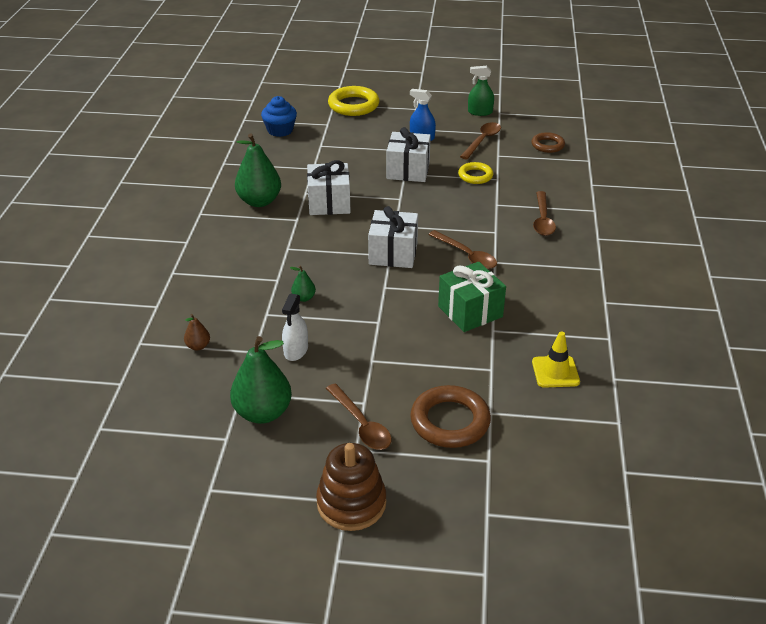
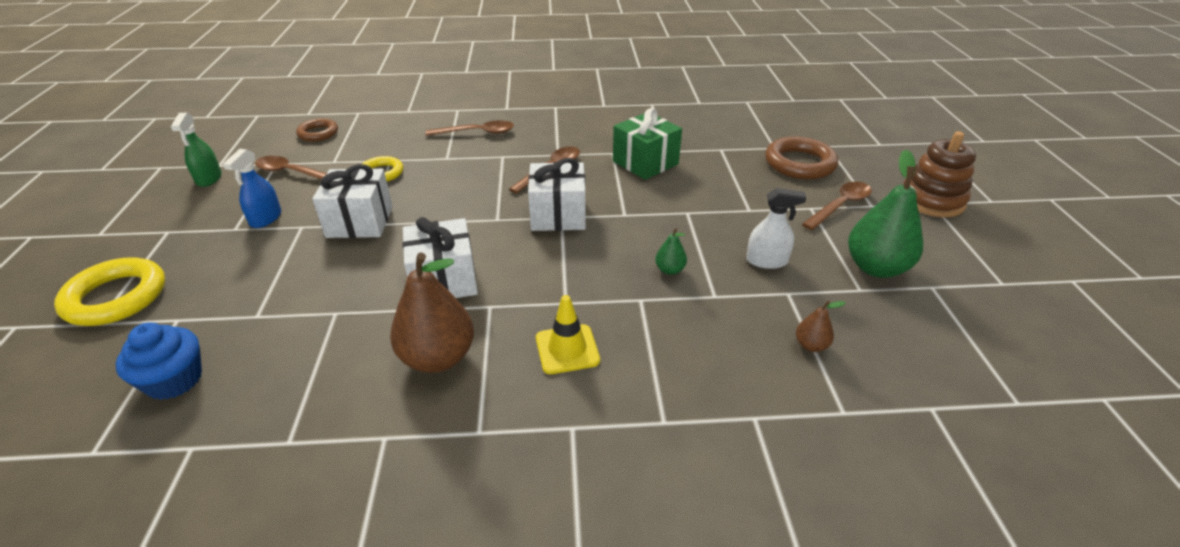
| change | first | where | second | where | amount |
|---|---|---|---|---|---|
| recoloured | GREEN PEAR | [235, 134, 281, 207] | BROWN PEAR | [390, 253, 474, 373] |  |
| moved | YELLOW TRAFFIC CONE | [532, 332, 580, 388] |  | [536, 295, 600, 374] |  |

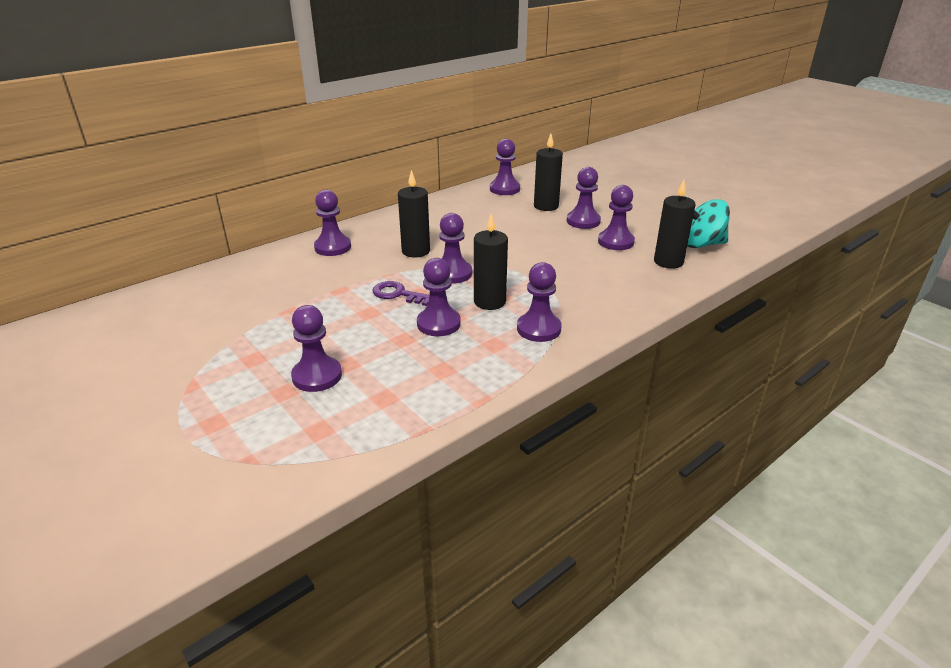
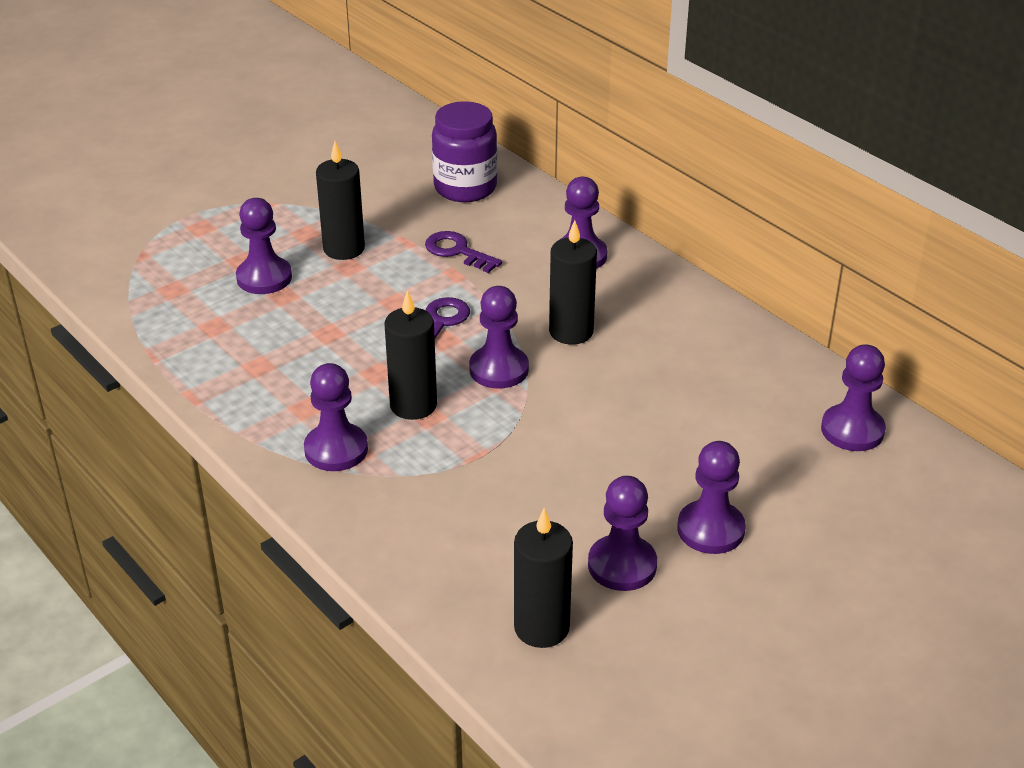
| change | first | where | second | where | amount |
|---|---|---|---|---|---|
| removed | PURPLE PAWN | [417, 258, 461, 336] |  |  |  |
| moved | BLACK CANDLE | [534, 133, 563, 211] |  | [316, 141, 365, 260] |  |
| removed | TURQUOISE SPINNING TOP | [687, 199, 730, 248] |  |  |  |
| added |  |  | PURPLE KEY | [425, 231, 502, 273] |  |
| added |  |  | PURPLE JAR | [432, 101, 497, 202] |  |

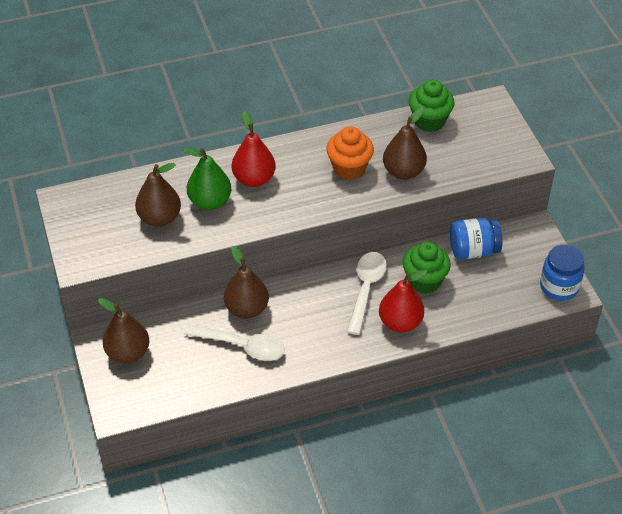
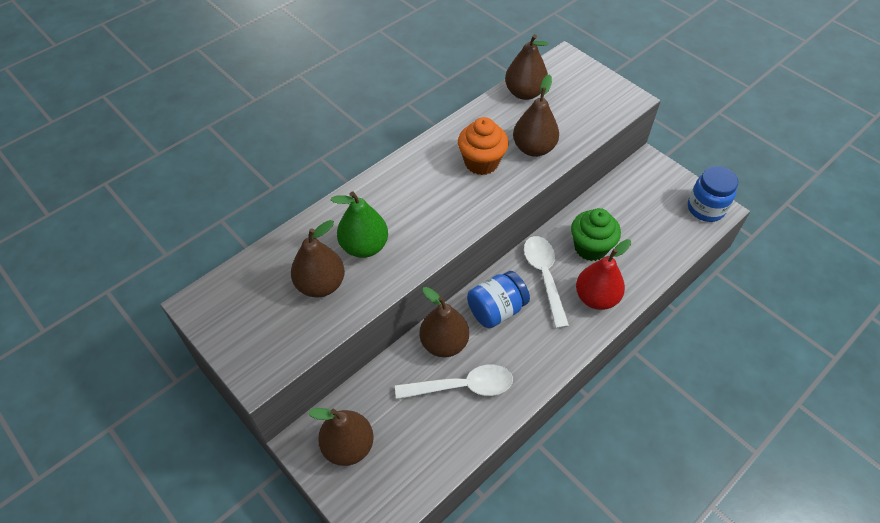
| change | first | where | second | where | amount |
|---|---|---|---|---|---|
| removed | RED PEAR | [232, 111, 276, 187] |  |  |  |
| replaced | GREEN CUPCAKE | [409, 79, 455, 132] | BROWN PEAR | [505, 34, 548, 100] |  |
| moved | BLUE JAR | [450, 218, 502, 260] |  | [467, 271, 530, 328] |  |

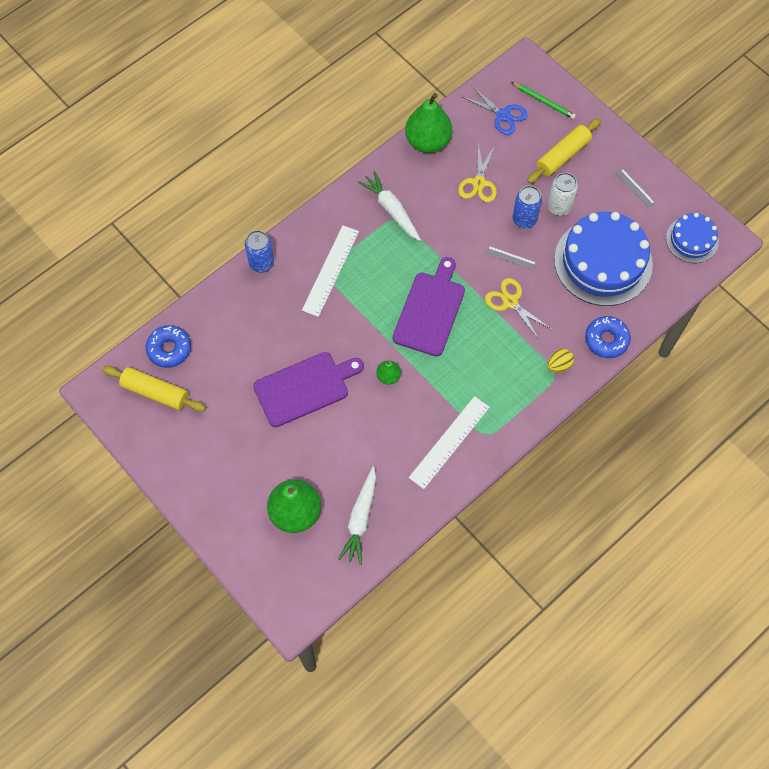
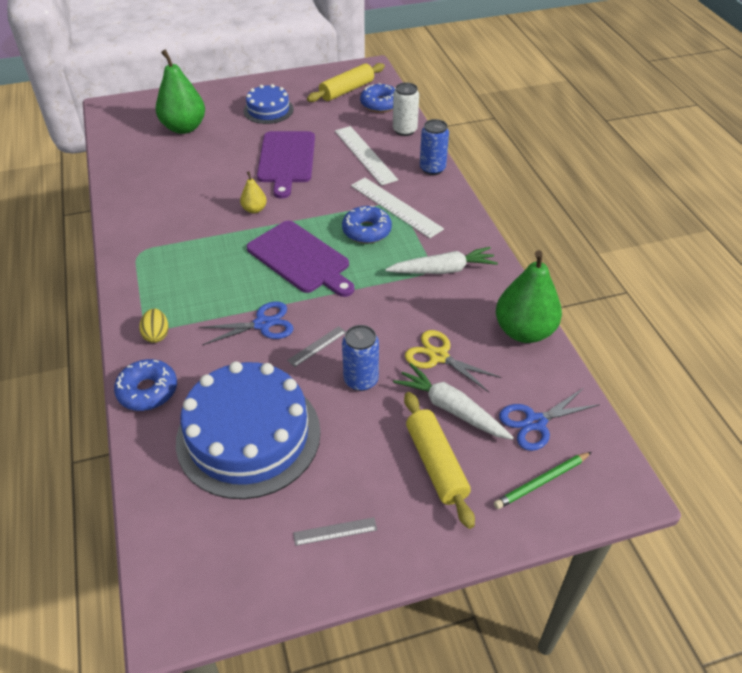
| change | first | where | second | where | amount |
|---|---|---|---|---|---|
| moved | WHITE CARROT | [338, 467, 376, 565] |  | [393, 363, 514, 440] |  |
| recoloured | GREEN PEAR | [376, 360, 401, 385] | YELLOW PEAR | [240, 171, 267, 213] |  |
| moved | WHITE RULER | [409, 396, 490, 489] |  | [335, 126, 398, 186] |  |
| recoloured | YELLOW SCISSORS | [485, 278, 551, 340] | BLUE SCISSORS | [199, 302, 294, 345] |  |
| moved | WHITE CAN | [547, 173, 578, 216] |  | [393, 82, 419, 136] |  |
| moved | BLUE CAKE | [666, 213, 719, 263] |  | [244, 84, 294, 124] |  |
| added |  |  | BLUE DONUT | [342, 205, 392, 243] |  |

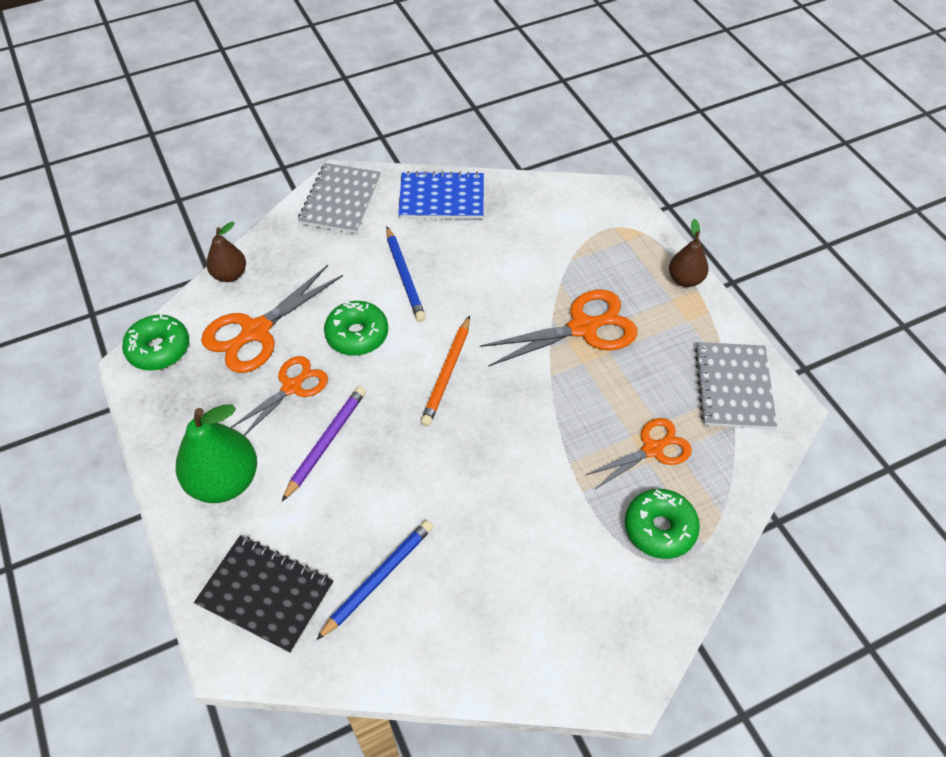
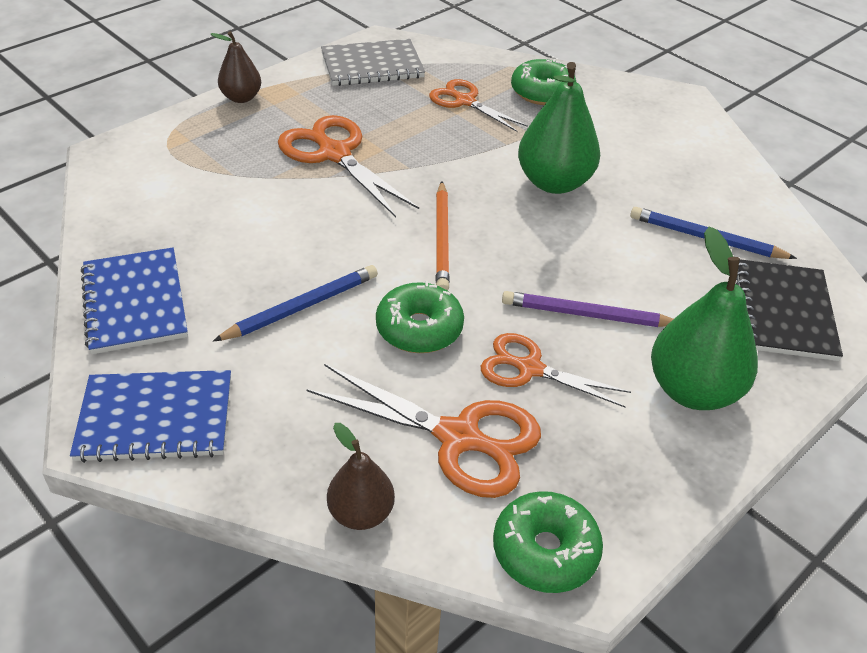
| change | first | where | second | where | amount |
|---|---|---|---|---|---|
| recoloured | GREY NOTEBOOK | [298, 163, 381, 234] | BLUE NOTEBOOK | [70, 370, 231, 463] |  |
| turned | ORANGE PENCIL | [421, 315, 470, 427] |  | [436, 181, 450, 291] | 90 degrees clockwise |
| added |  |  | GREEN PEAR | [518, 62, 600, 194] |  |

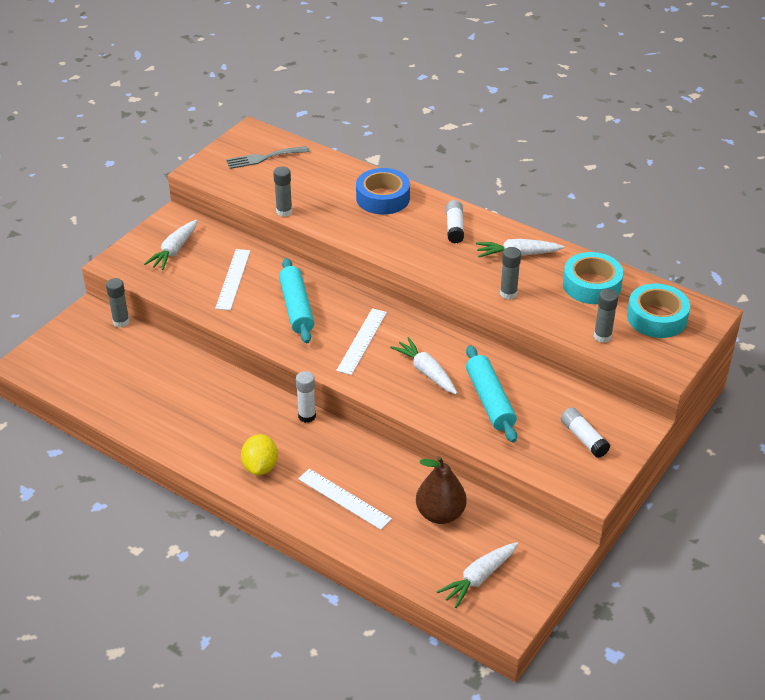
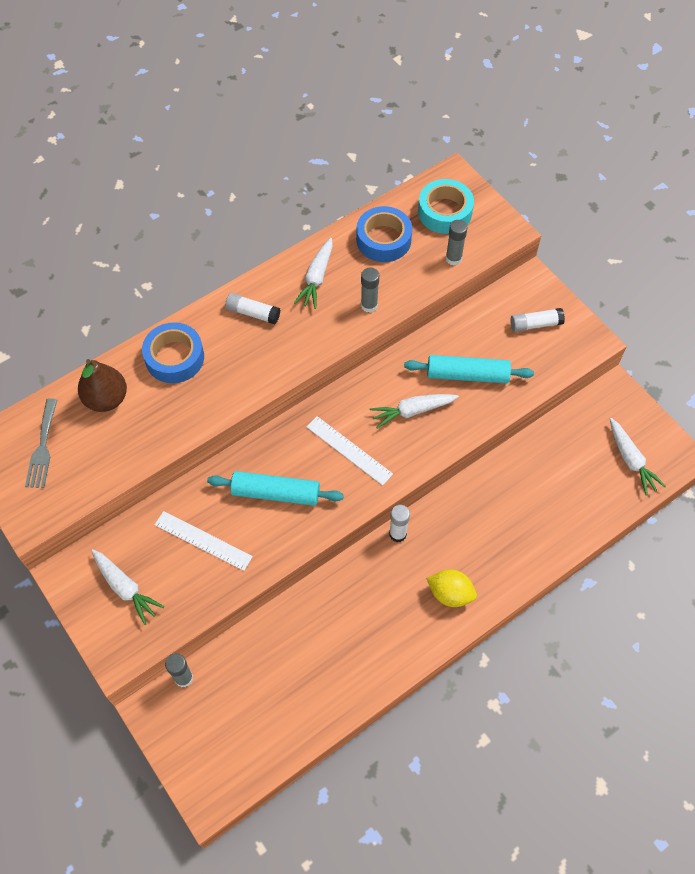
| change | first | where | second | where | amount |
|---|---|---|---|---|---|
| removed | GREY GLUE STICK | [273, 166, 292, 217] |  |  |  |
| removed | WHITE RULER | [298, 469, 392, 530] |  |  |  |
| moved | BROWN PEAR | [416, 456, 467, 524] |  | [78, 359, 127, 412] |  |
| recoloured | TURQUOISE TAPE | [563, 252, 623, 304] | BLUE TAPE | [356, 206, 412, 262] |  |

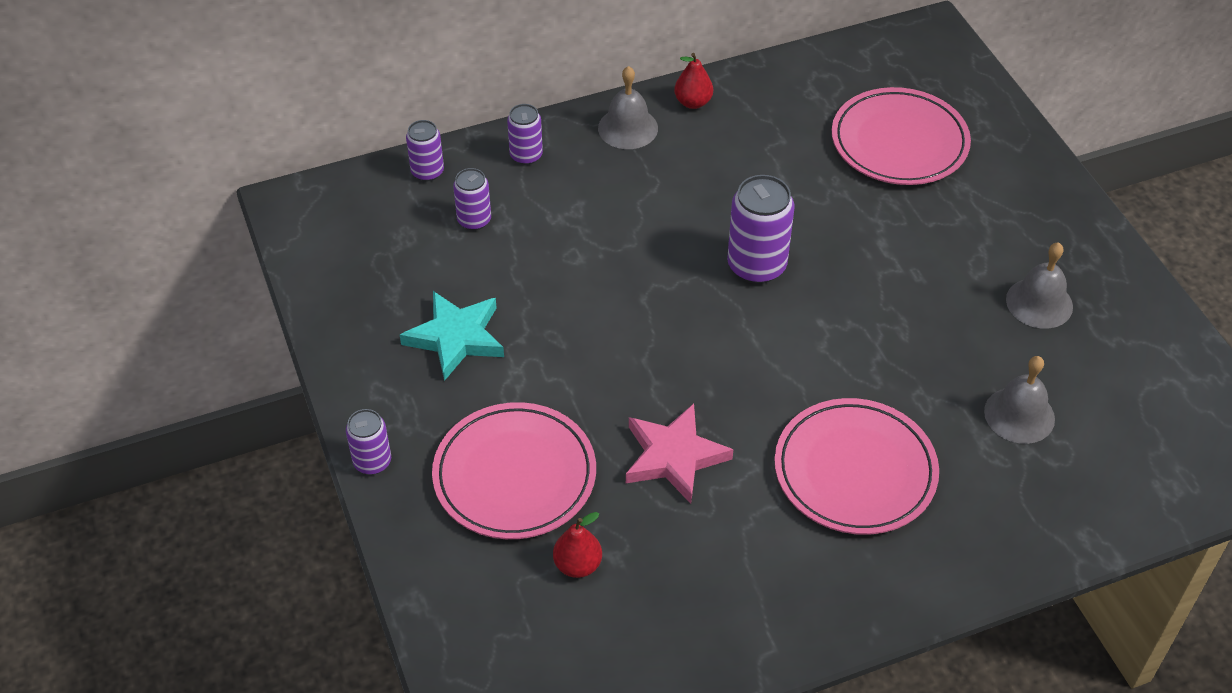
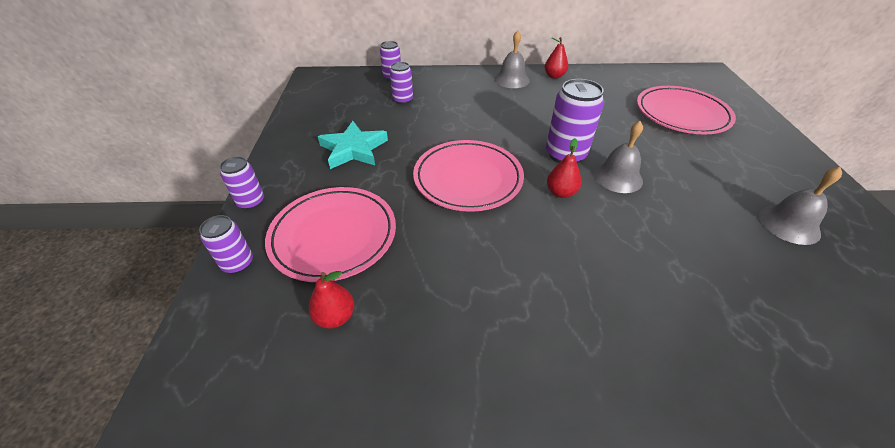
| change | first | where | second | where | amount |
|---|---|---|---|---|---|
| moved | PURPLE CAN | [507, 104, 543, 165] |  | [199, 215, 253, 274] |  |
| removed | PINK STAR | [626, 404, 733, 504] |  |  |  |
| moved | PINK PLATE | [774, 398, 939, 535] |  | [413, 140, 524, 212] |  |
| moved | GREY BELL | [984, 356, 1055, 444] |  | [593, 121, 643, 193] |  |
| added |  |  | RED PEAR | [547, 138, 582, 198] |  |

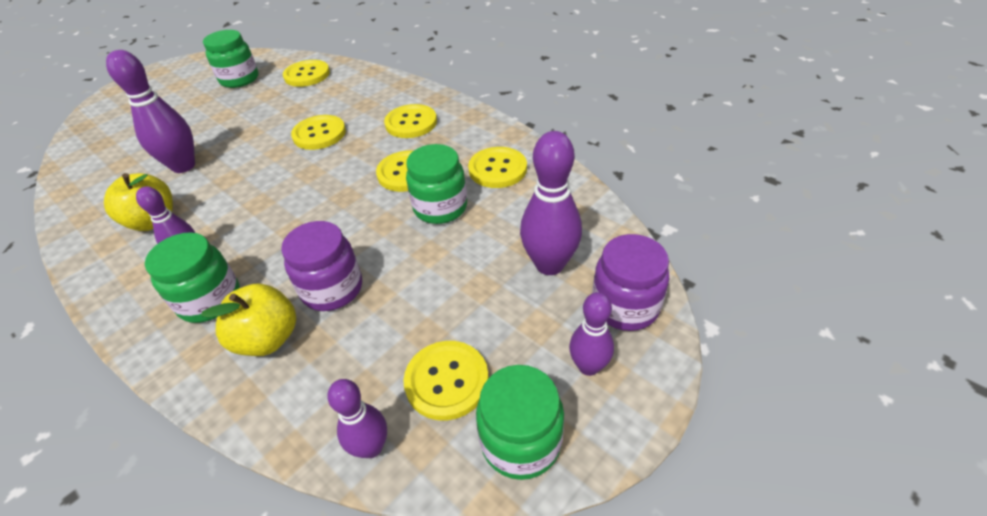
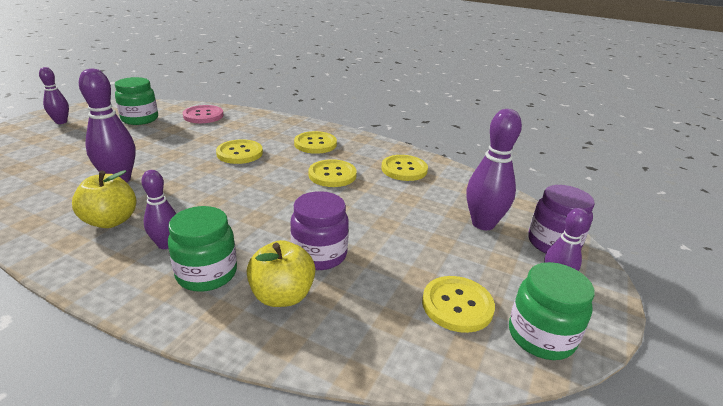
| change | first | where | second | where | amount |
|---|---|---|---|---|---|
| recoloured | YELLOW BUTTON | [283, 60, 330, 87] | PINK BUTTON | [183, 105, 224, 123] |  |
| moved | PURPLE BOWLING PIN | [327, 379, 387, 458] |  | [39, 67, 69, 124] |  |
| removed | GREEN JAR | [406, 144, 467, 224] |  |  |  |

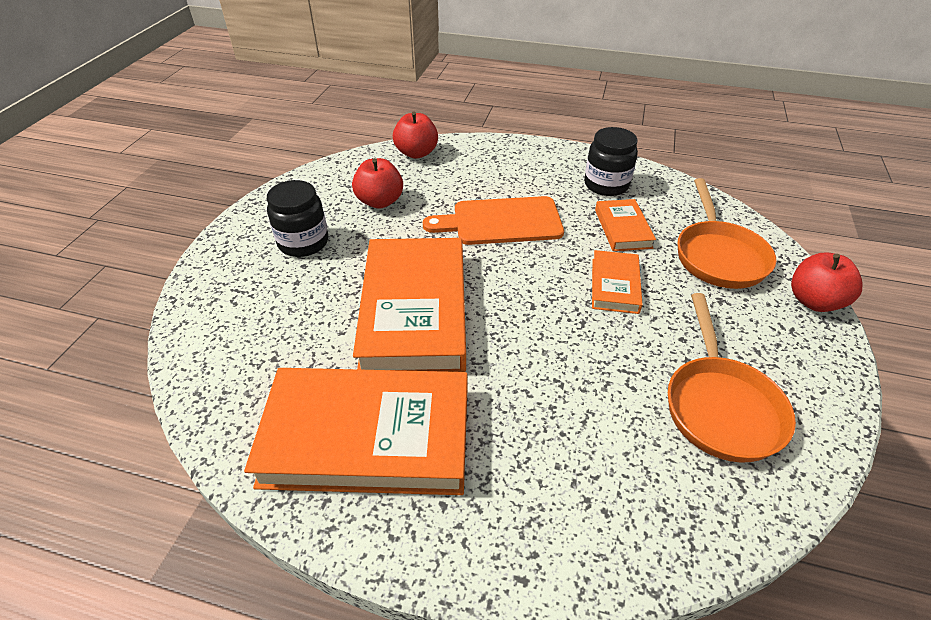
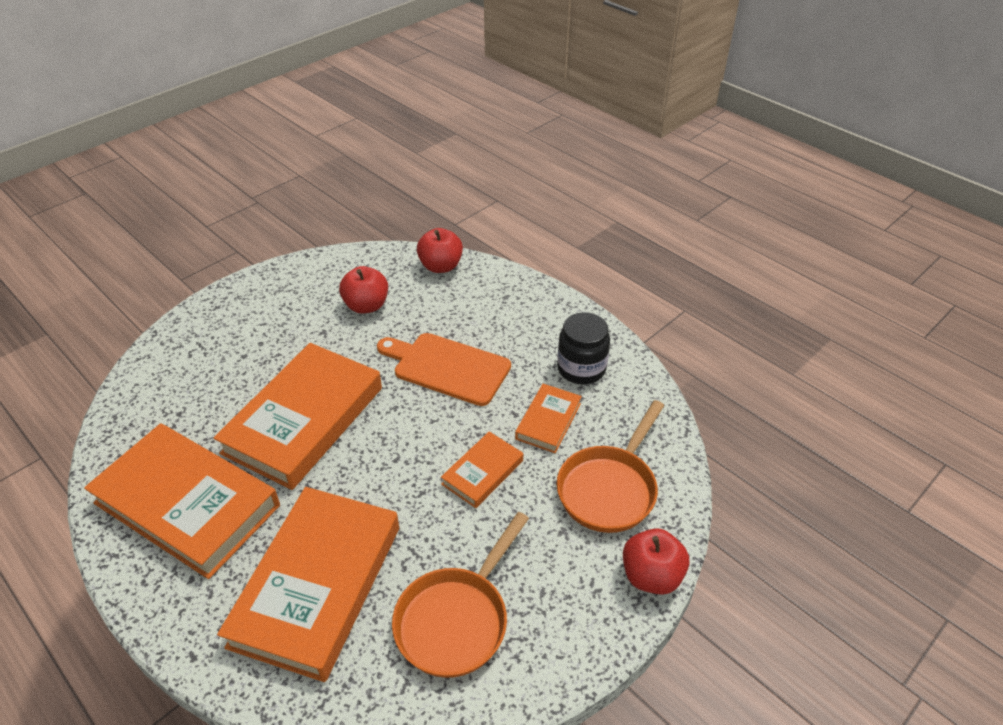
| change | first | where | second | where | amount |
|---|---|---|---|---|---|
| removed | BLACK JAR | [267, 180, 328, 257] |  |  |  |
| added |  |  | ORANGE BOOK | [217, 487, 399, 682] |  |

